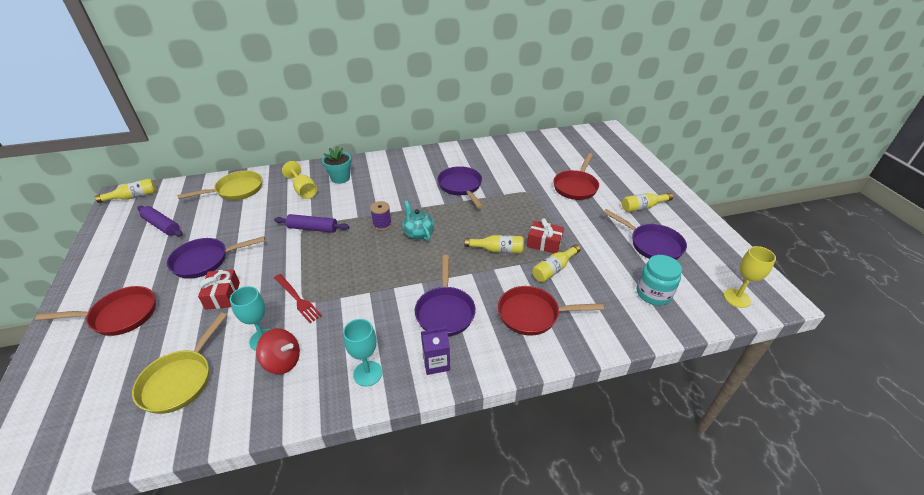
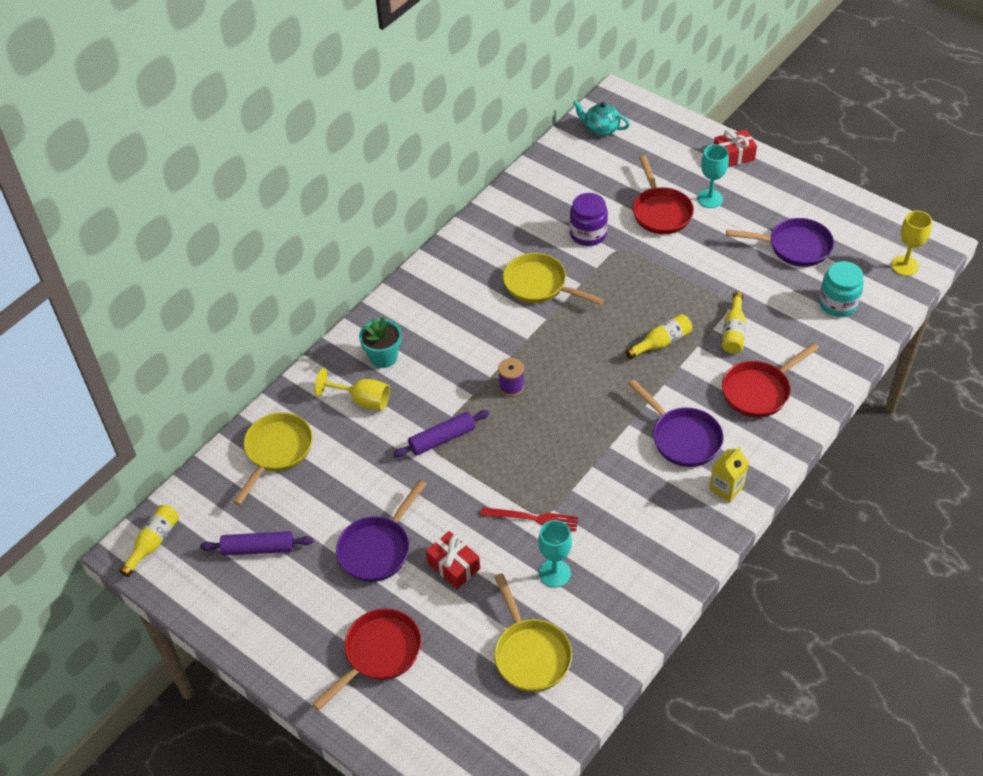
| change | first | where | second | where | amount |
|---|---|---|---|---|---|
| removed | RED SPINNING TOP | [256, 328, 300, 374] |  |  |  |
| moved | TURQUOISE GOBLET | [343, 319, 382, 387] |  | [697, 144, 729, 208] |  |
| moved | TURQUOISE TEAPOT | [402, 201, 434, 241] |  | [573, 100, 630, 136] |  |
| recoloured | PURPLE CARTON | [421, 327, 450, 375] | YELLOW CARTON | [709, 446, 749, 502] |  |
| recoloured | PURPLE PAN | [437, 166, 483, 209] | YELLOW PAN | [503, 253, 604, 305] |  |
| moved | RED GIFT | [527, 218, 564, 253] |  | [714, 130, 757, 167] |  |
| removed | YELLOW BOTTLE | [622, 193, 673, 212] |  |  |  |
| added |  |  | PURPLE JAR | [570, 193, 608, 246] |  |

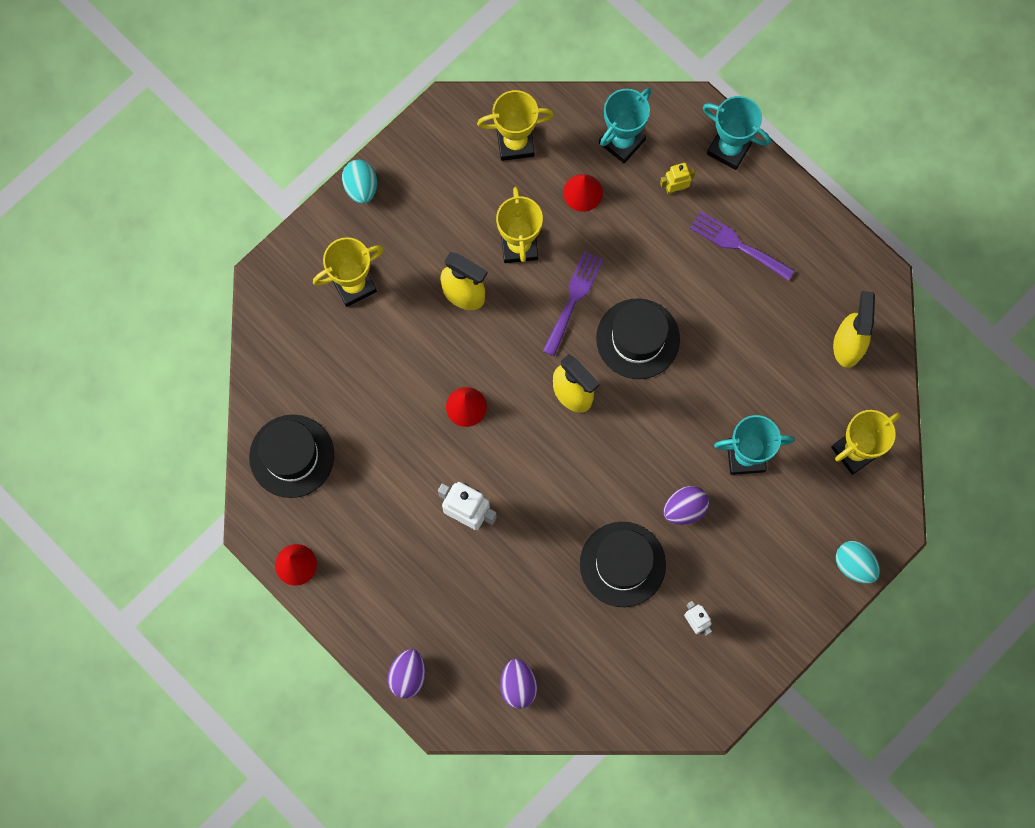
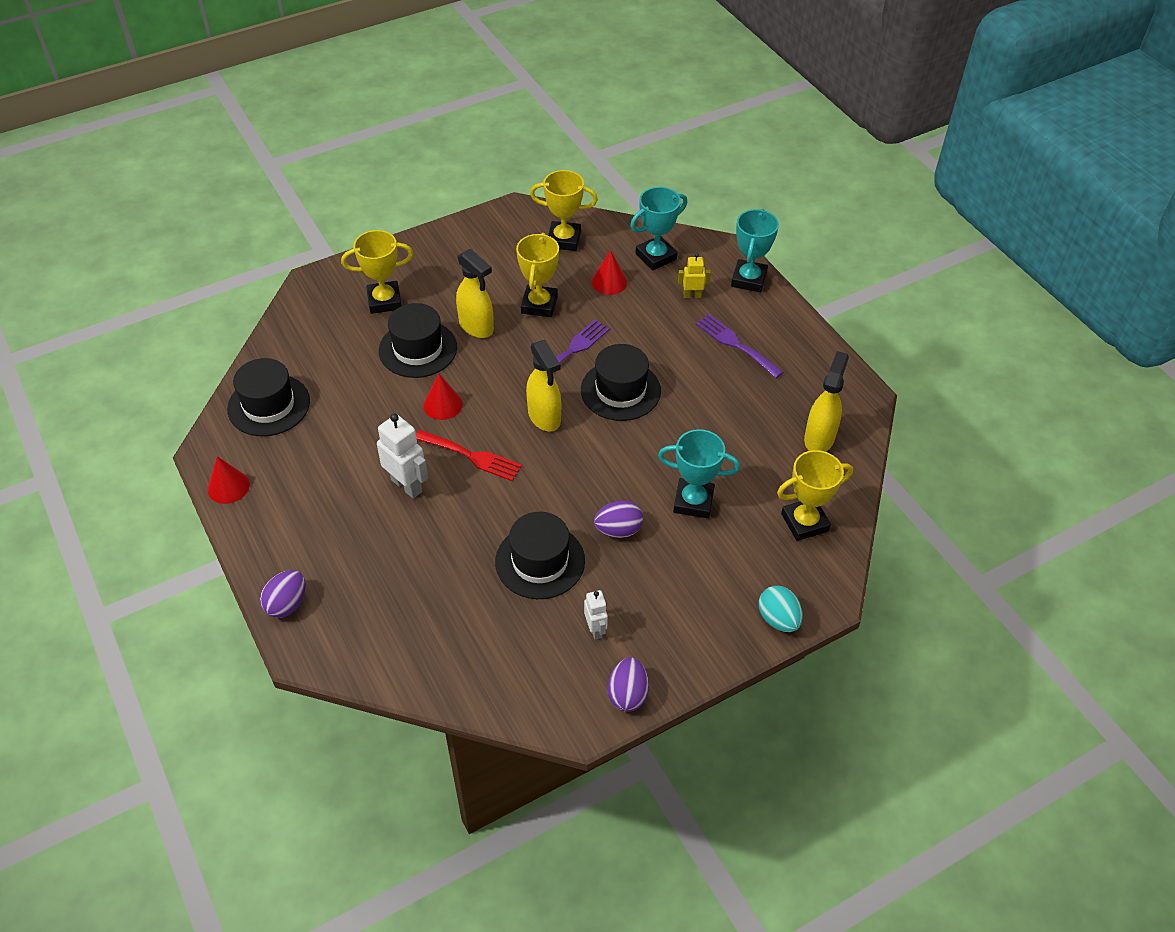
| change | first | where | second | where | amount |
|---|---|---|---|---|---|
| removed | TURQUOISE EGG | [342, 160, 377, 204] |  |  |  |
| moved | PURPLE EGG | [500, 659, 537, 709] |  | [608, 657, 649, 712] |  |
| turned | TURQUOISE TROPHY | [703, 96, 771, 170] |  | [731, 209, 779, 293] | 60 degrees clockwise |
| added |  |  | BLACK HAT | [379, 303, 457, 378] |  |
| added |  |  | RED FORK | [416, 430, 522, 481] |  |

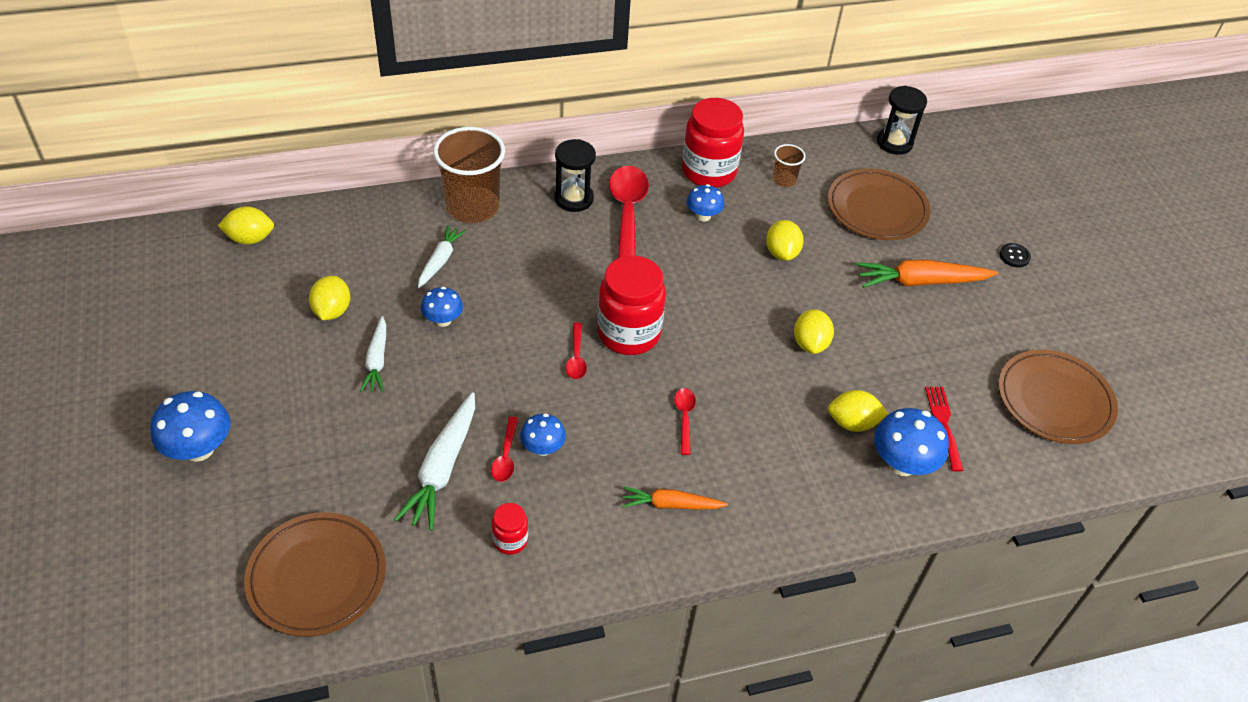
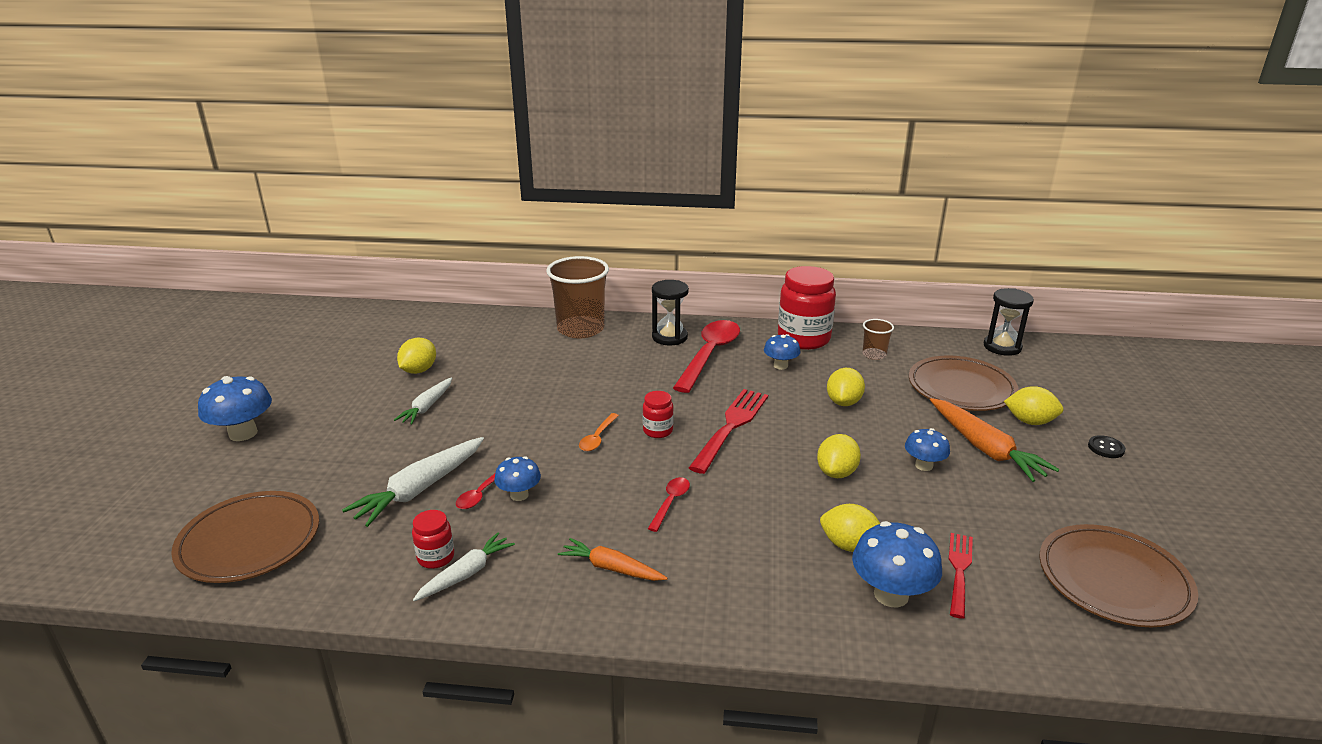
| change | first | where | second | where | amount |
|---|---|---|---|---|---|
| moved | YELLOW LEMON | [218, 206, 274, 245] |  | [1004, 386, 1063, 425] |  |
| moved | WHITE CARROT | [418, 225, 466, 288] |  | [413, 533, 515, 601] |  |
| moved | BLUE MUSHROOM | [421, 287, 463, 327] |  | [905, 428, 950, 471] |  |
| recoloured | RED SPOON | [566, 322, 587, 379] | ORANGE SPOON | [579, 413, 619, 451] |  |
| resized | RED JAR | [597, 256, 666, 355] |  | [643, 391, 674, 438] | x0.48 |
| turned | ORANGE CARROT | [856, 260, 998, 288] |  | [930, 398, 1059, 482] | 135 degrees counterclockwise |
| added |  |  | RED FORK | [689, 389, 768, 474] |  |

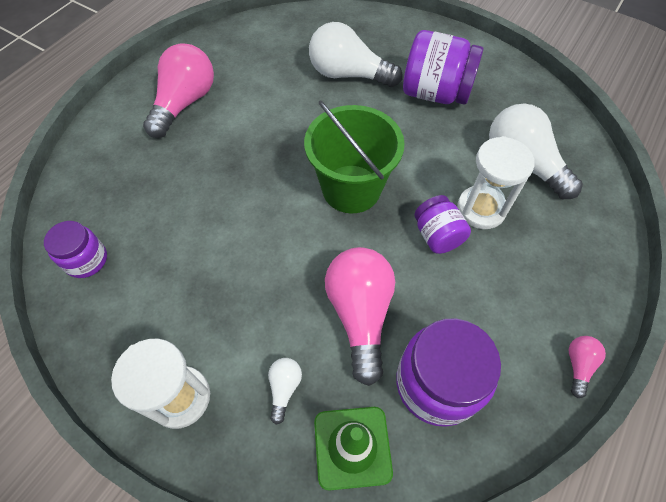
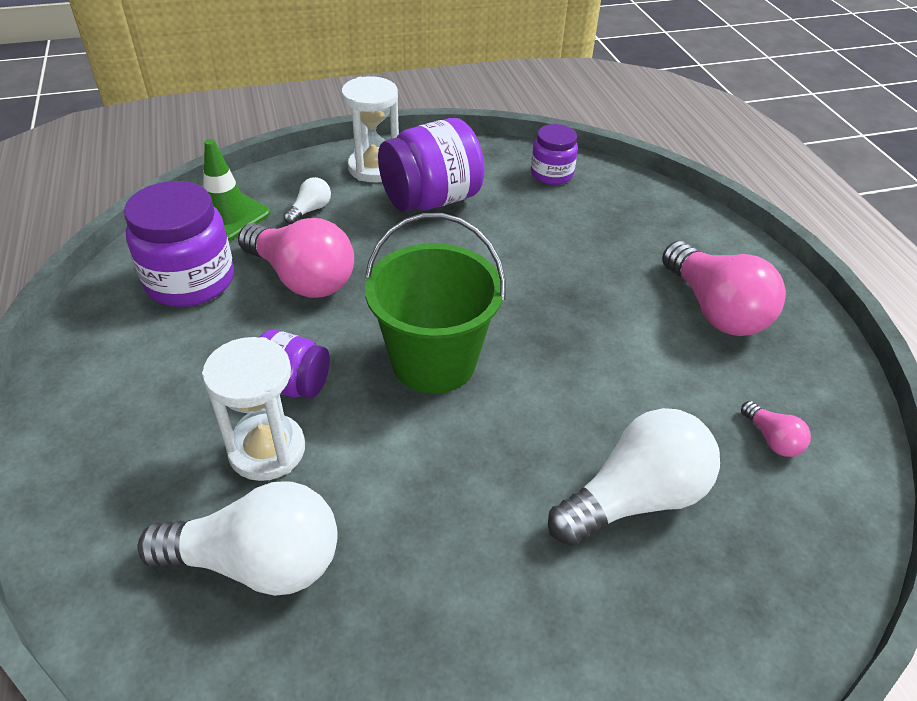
| change | first | where | second | where | amount |
|---|---|---|---|---|---|
| turned | WHITE LIGHT BULB | [268, 358, 302, 425] |  | [284, 177, 331, 224] | 105 degrees counterclockwise |
| moved | PURPLE JAR | [403, 30, 483, 105] |  | [378, 118, 485, 212] |  |
| moved | PINK LIGHT BULB | [569, 336, 606, 398] |  | [741, 401, 811, 457] |  |

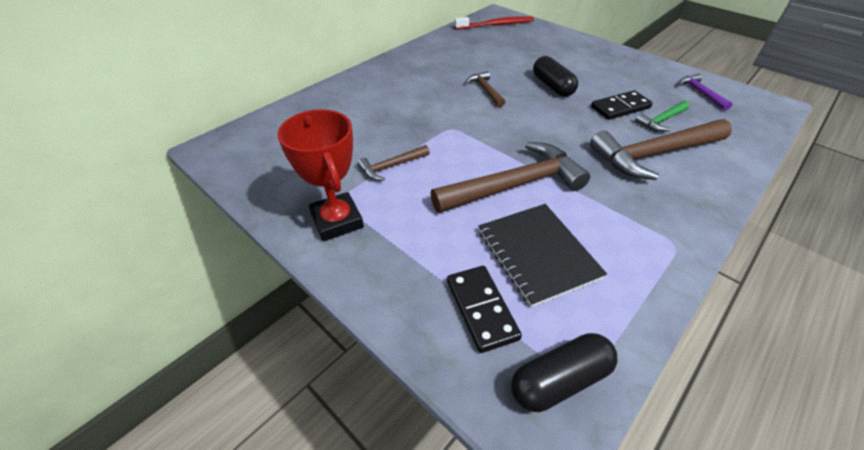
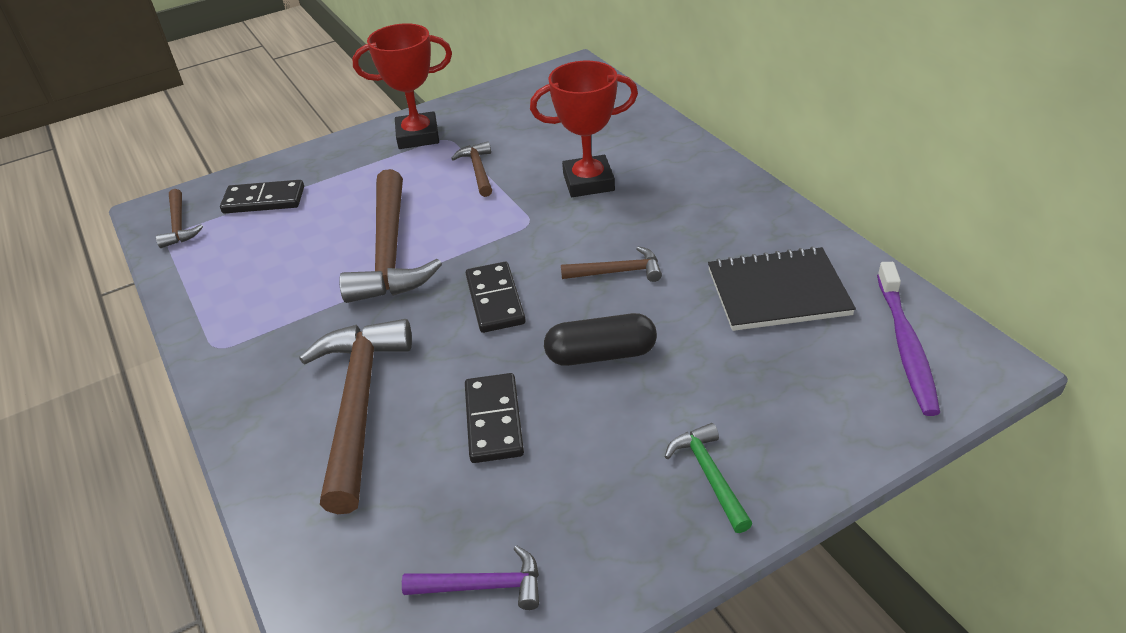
| change | first | where | second | where | amount |
|---|---|---|---|---|---|
| recoloured | RED TOOTHBRUSH | [454, 16, 534, 30] | PURPLE TOOTHBRUSH | [877, 262, 940, 416] |  |
| moved | BLACK NOTEBOOK | [478, 204, 607, 307] |  | [708, 246, 856, 331] |  |
| replaced | BLACK CAPSULE | [511, 333, 617, 412] | BROWN HAMMER | [156, 189, 203, 248] |  |
| moved | GREEN HAMMER | [635, 101, 689, 132] |  | [665, 423, 753, 533] |  |
| added |  |  | BLACK DOMINO | [466, 262, 526, 333] |  |
| added |  |  | RED TROPHY | [530, 61, 638, 197] |  |

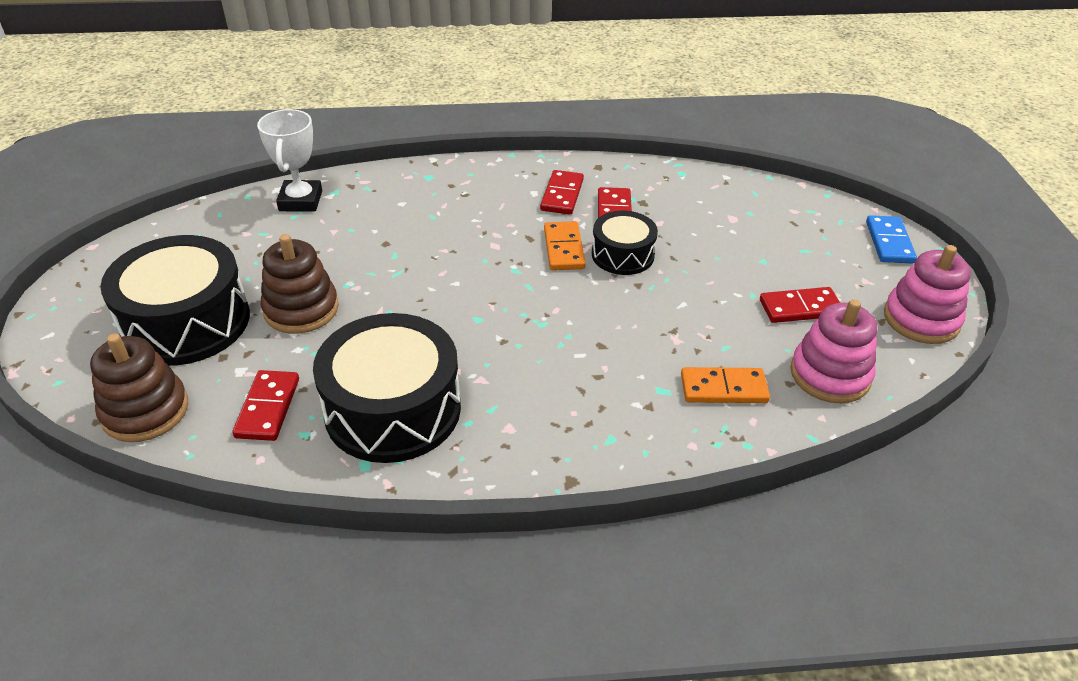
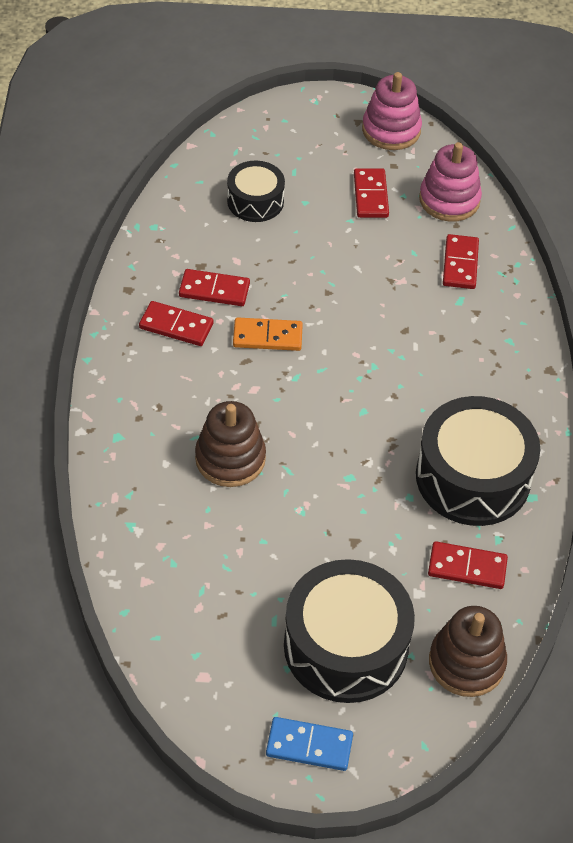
| change | first | where | second | where | amount |
|---|---|---|---|---|---|
| removed | WHITE TROPHY | [257, 109, 322, 212] |  |  |  |
| moved | BROWN STACKING TOY | [261, 234, 339, 334] |  | [195, 401, 266, 487] |  |
| moved | BLACK DRUM | [592, 211, 658, 275] |  | [227, 160, 285, 222] |  |
| recoloured | ORANGE DOMINO | [681, 367, 770, 403] | RED DOMINO | [443, 234, 479, 289] |  |
| moved | BLUE DOMINO | [866, 215, 917, 264] |  | [266, 717, 353, 771] |  |

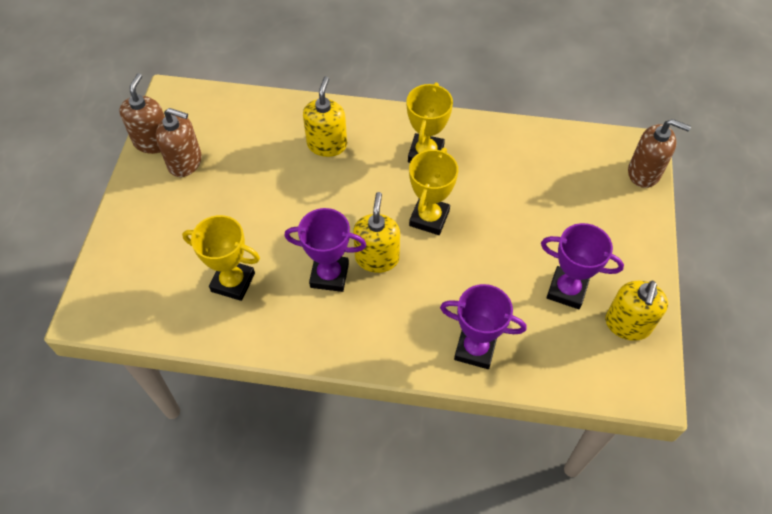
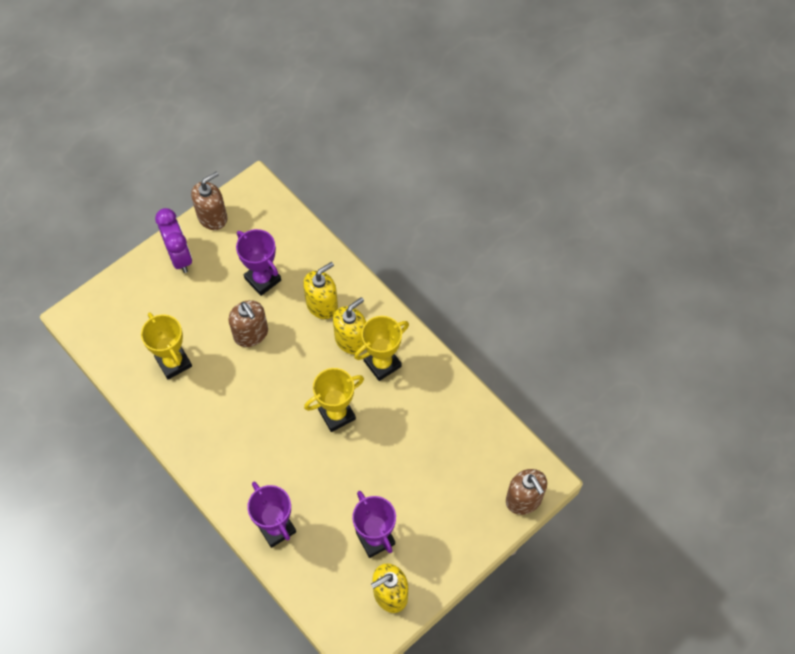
| change | first | where | second | where | amount |
|---|---|---|---|---|---|
| moved | BROWN SOAP DISPENSER | [156, 108, 202, 177] |  | [229, 300, 268, 347] |  |
| moved | PURPLE TROPHY | [284, 208, 366, 292] |  | [236, 229, 281, 296] |  |
| moved | YELLOW SOAP DISPENSER | [353, 192, 400, 273] |  | [333, 297, 366, 354] |  |
| added |  |  | PURPLE CLOCK | [155, 208, 192, 273] |  |

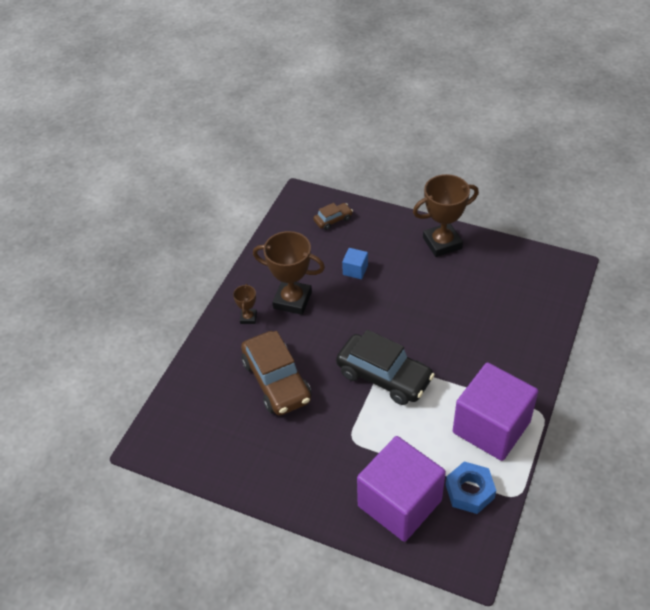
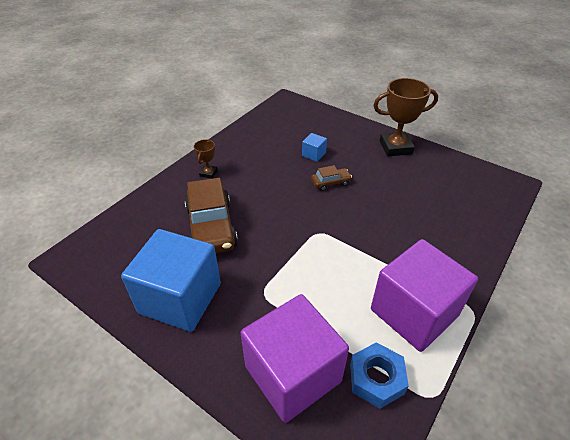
| change | first | where | second | where | amount |
|---|---|---|---|---|---|
| removed | BROWN TROPHY | [253, 231, 325, 315] |  |  |  |
| moved | BROWN CAR | [313, 203, 353, 230] |  | [311, 165, 352, 191] |  |
| removed | BLACK CAR | [336, 330, 435, 405] |  |  |  |
| added |  |  | BLUE CUBE | [121, 229, 221, 332] |  |

